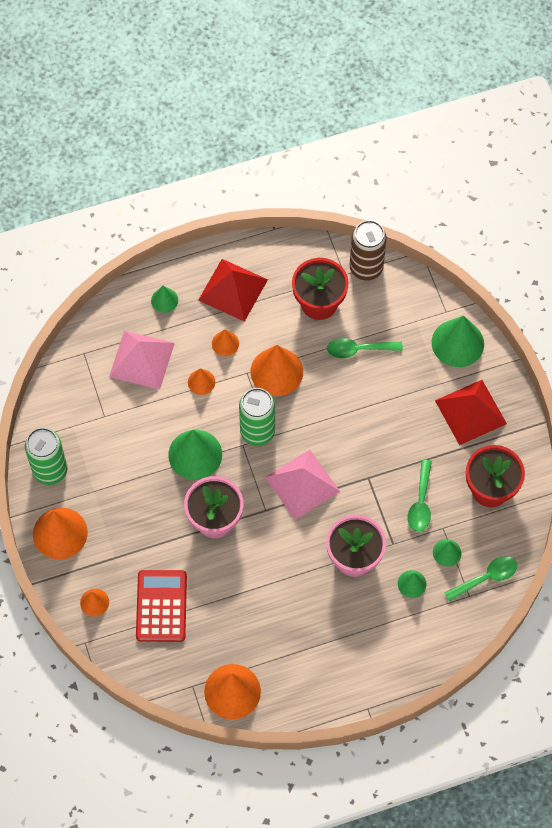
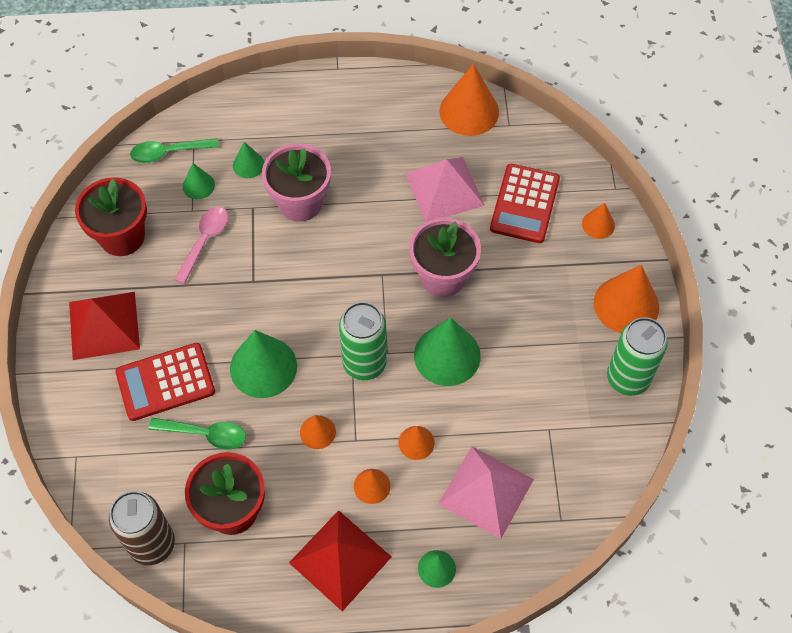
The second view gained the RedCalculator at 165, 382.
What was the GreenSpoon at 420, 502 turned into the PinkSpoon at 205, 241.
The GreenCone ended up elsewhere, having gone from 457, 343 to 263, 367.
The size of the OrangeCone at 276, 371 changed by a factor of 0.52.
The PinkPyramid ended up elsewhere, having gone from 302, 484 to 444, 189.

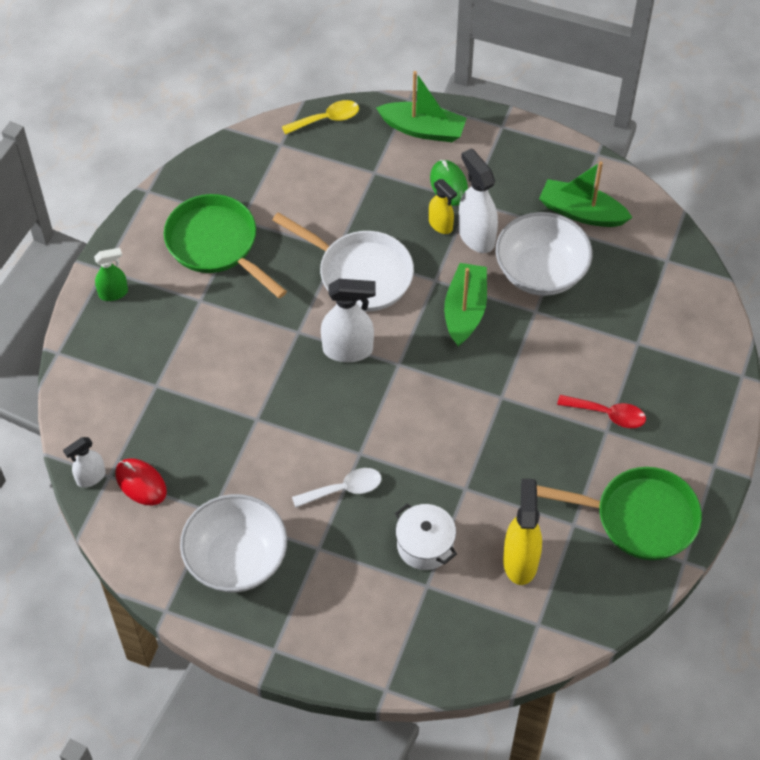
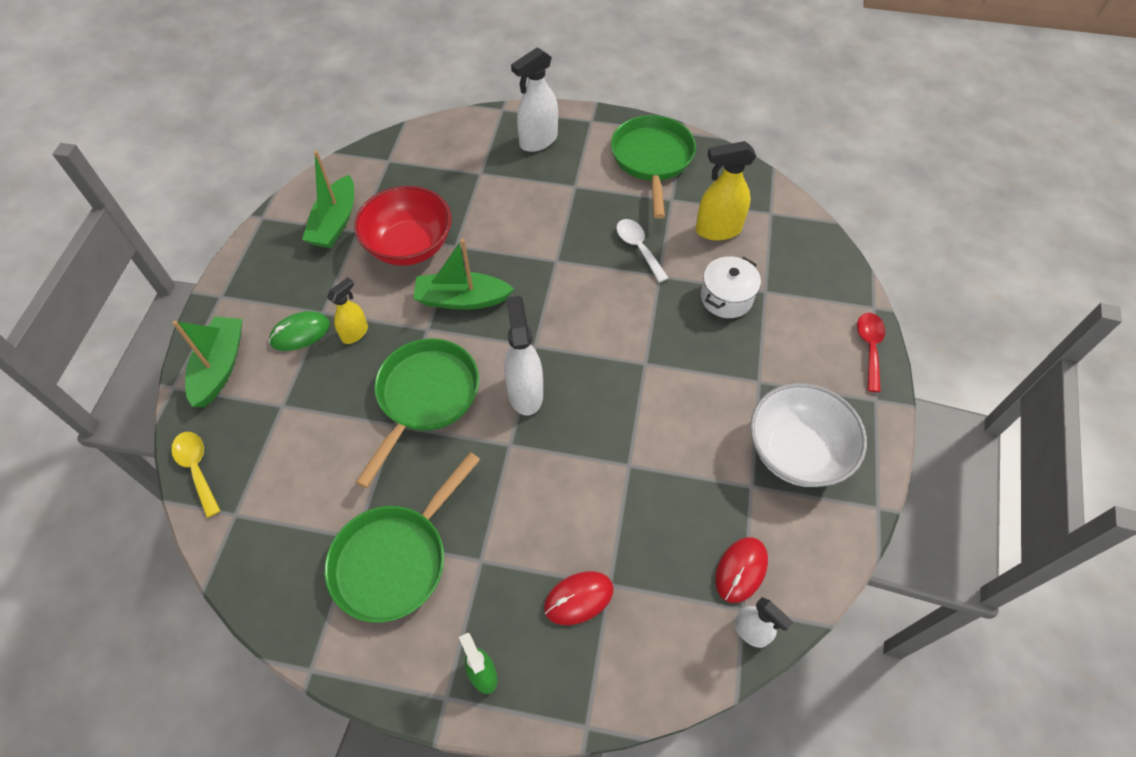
What was the WhiteBowl at 540, 272 turned into the RedBowl at 409, 246.
What was the WhitePan at 360, 274 turned into the GreenPan at 425, 397.
The WhiteSprayBottle ended up elsewhere, having gone from 476, 236 to 538, 141.
The second view gained the RedMouse at 578, 598.
The WhiteSpoon ended up elsewhere, having gone from 344, 489 to 638, 248.
The RedSpoon ended up elsewhere, having gone from 608, 414 to 869, 347.

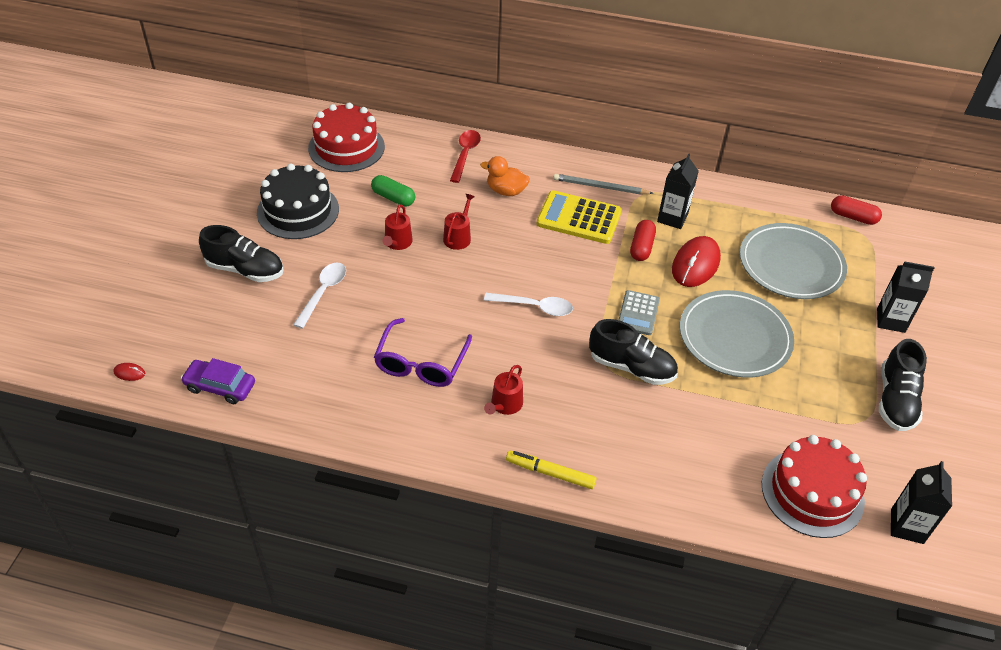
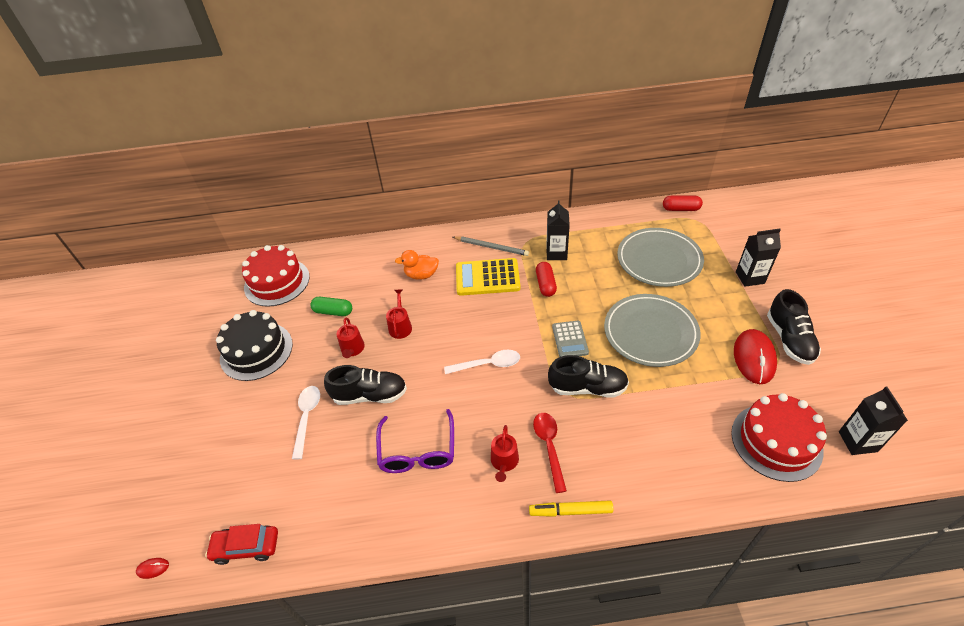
What was the PurpleCar at 220, 387 turned into the RedCar at 246, 547.
The BlackShoe ended up elsewhere, having gone from 245, 270 to 370, 395.
The GreyPencil at 600, 187 ended up facing another way, 150 degrees counterclockwise from before.
The RedSpoon ended up elsewhere, having gone from 465, 155 to 549, 447.
The RedMouse ended up elsewhere, having gone from 695, 264 to 754, 358.

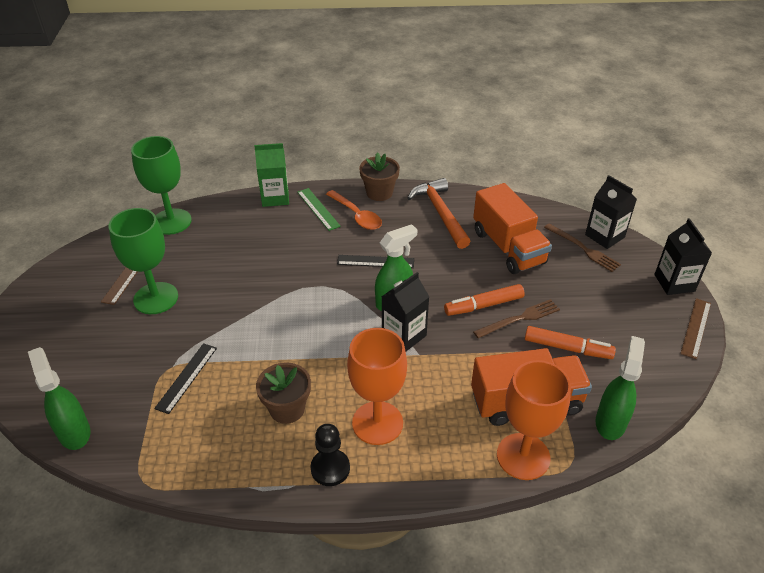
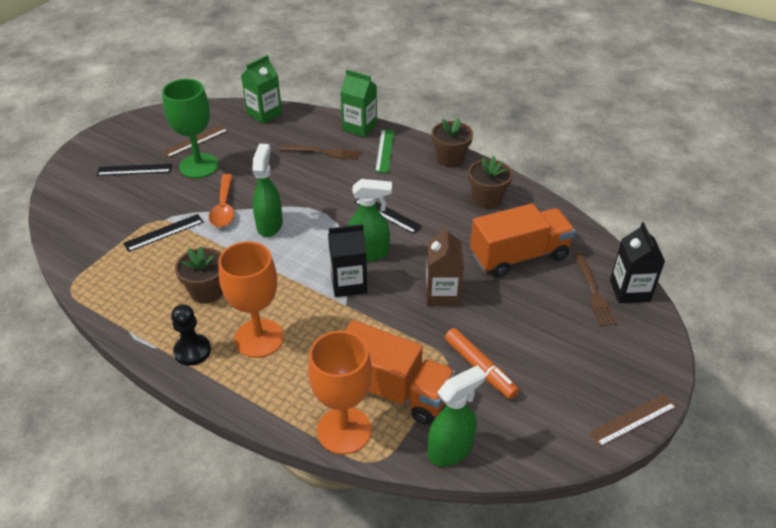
The second view gained the BlackRuler at 134, 170.
The OrangeSpoon ended up elsewhere, having gone from 357, 215 to 224, 207.
Where the GreenGoblet stood at 171, 221, the GreenCarton came to stand at 264, 114.
The GreenSprayBottle ended up elsewhere, having gone from 74, 432 to 270, 225.
The BrownFork ended up elsewhere, having gone from 519, 319 to 322, 152.
Where the OrangeMarker stood at 484, 305, the BrownCarton came to stand at 442, 294.
Where the OrangeHammer stood at 440, 213, the BrownFlowerPot came to stand at 487, 199.
The OrangeTruck at 508, 247 ended up facing another way, 120 degrees counterclockwise from before.
The second view lost the BlackCarton at 674, 283.

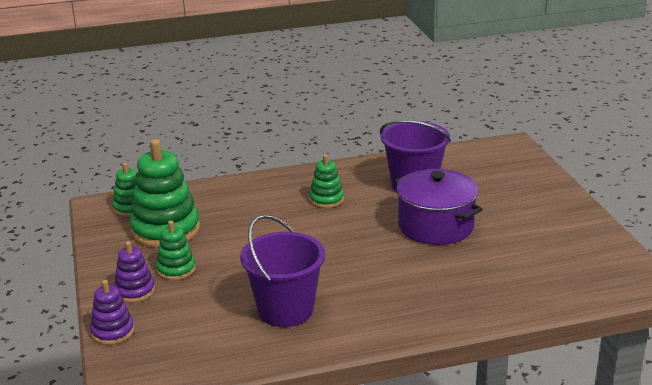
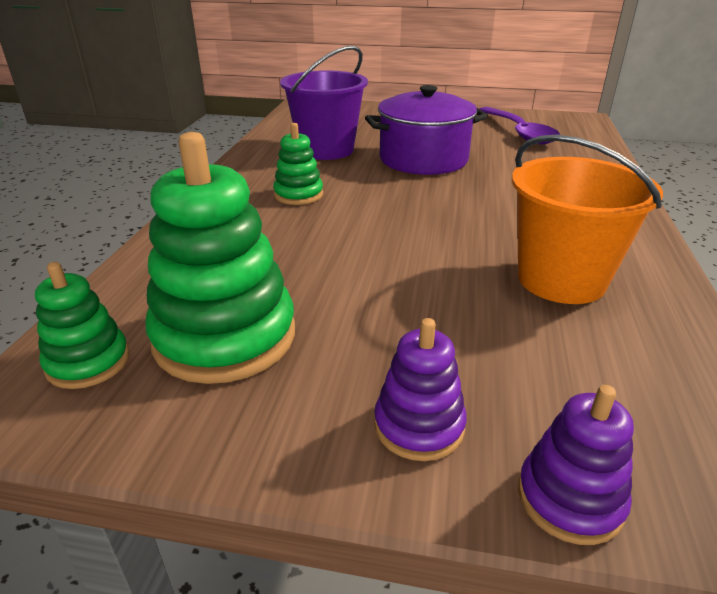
The second view gained the PurpleSpoon at 519, 133.
What was the PurpleBucket at 285, 310 turned into the OrangeBucket at 561, 279.
The second view lost the GreenStackingToy at 176, 269.

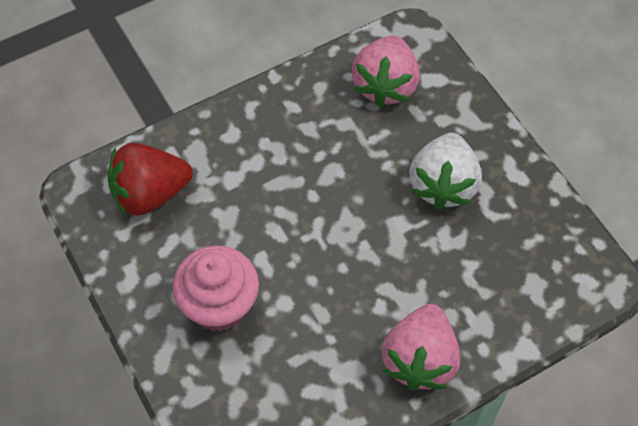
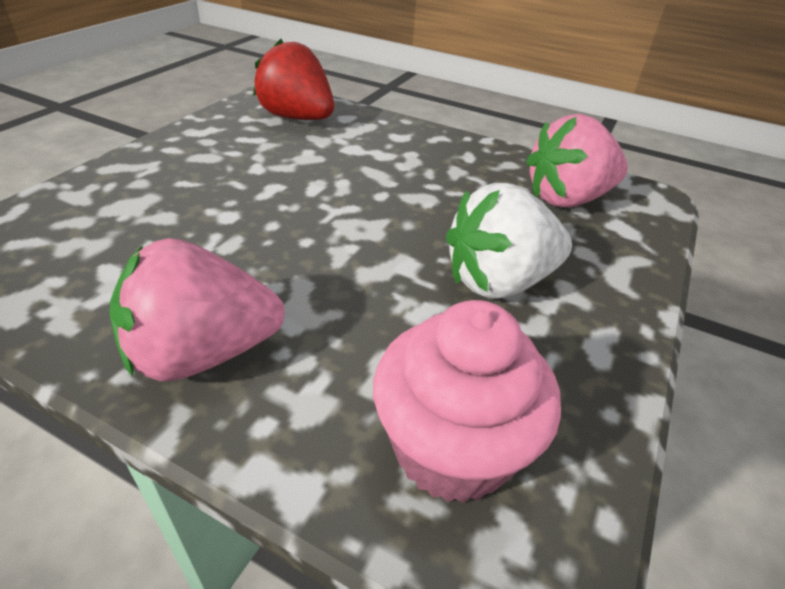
The PinkCupcake ended up elsewhere, having gone from 219, 305 to 452, 449.

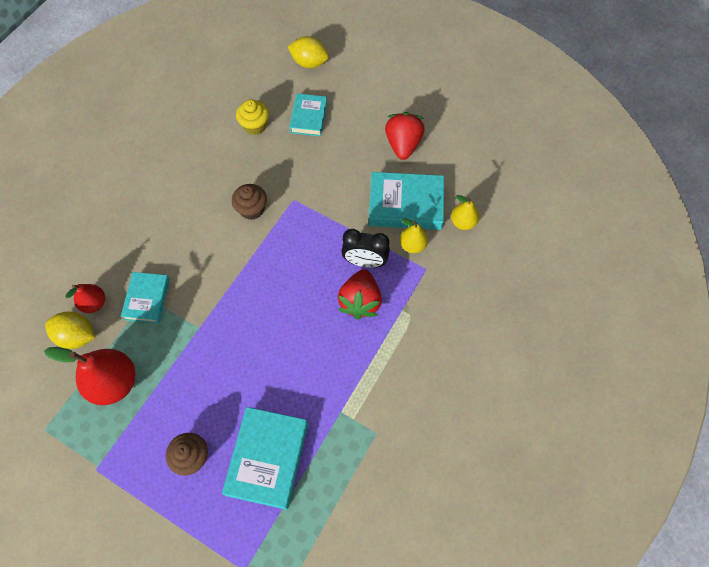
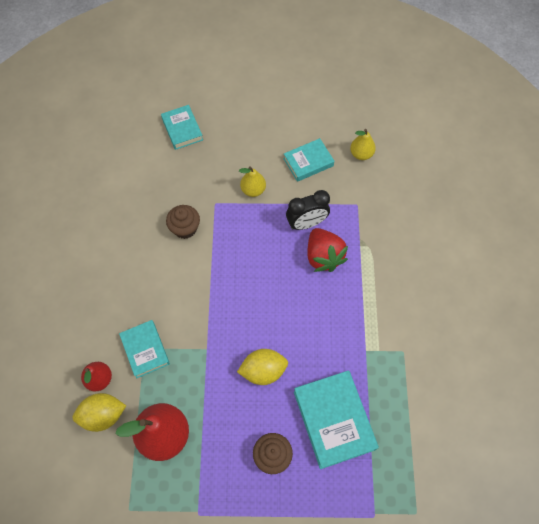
The YellowLemon ended up elsewhere, having gone from 309, 63 to 263, 371.
The YellowPear ended up elsewhere, having gone from 412, 245 to 253, 190.
The size of the TurquoiseBook at 405, 204 changed by a factor of 0.63.
The second view lost the YellowCupcake at 255, 125.
The second view lost the RedStrawberry at 403, 144.

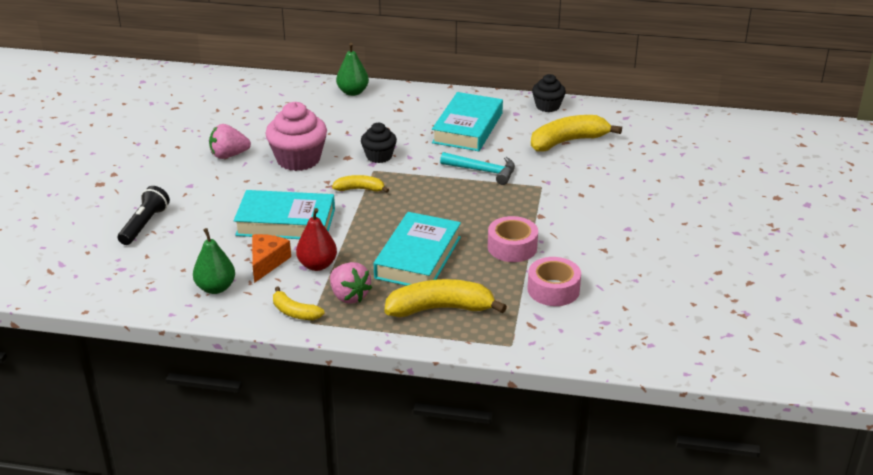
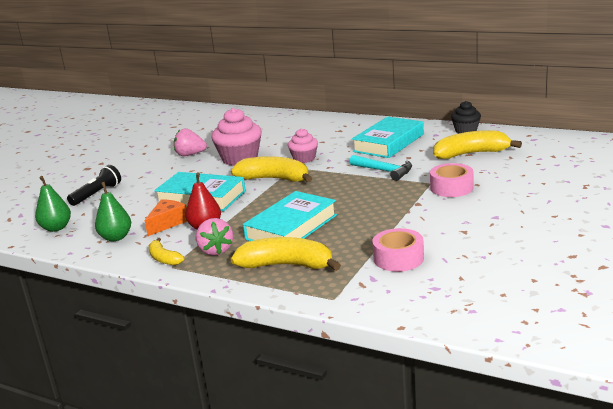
The GreenPear ended up elsewhere, having gone from 353, 92 to 56, 228.
The size of the YellowBanana at 360, 189 changed by a factor of 1.82.
What was the BlackCupcake at 379, 156 turned into the PinkCupcake at 304, 159.
The PinkTape ended up elsewhere, having gone from 512, 247 to 451, 188.

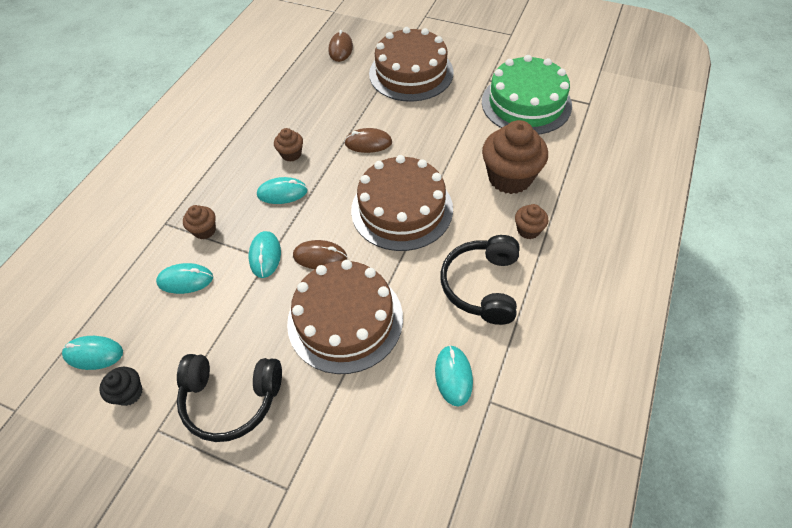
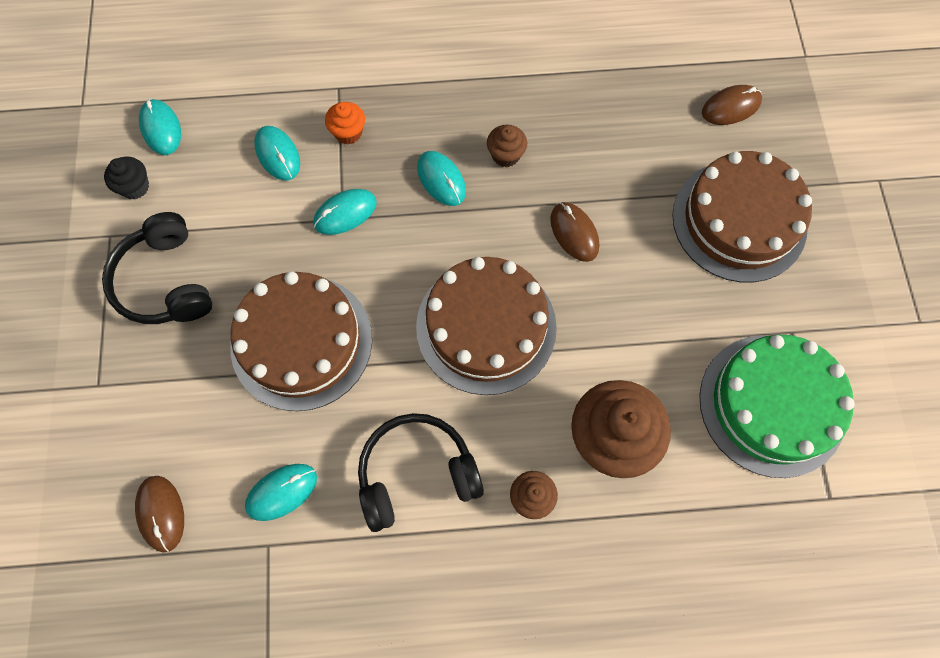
The BrownMouse ended up elsewhere, having gone from 320, 256 to 161, 513.
What was the BrownCupcake at 204, 230 turned into the OrangeCupcake at 348, 132.

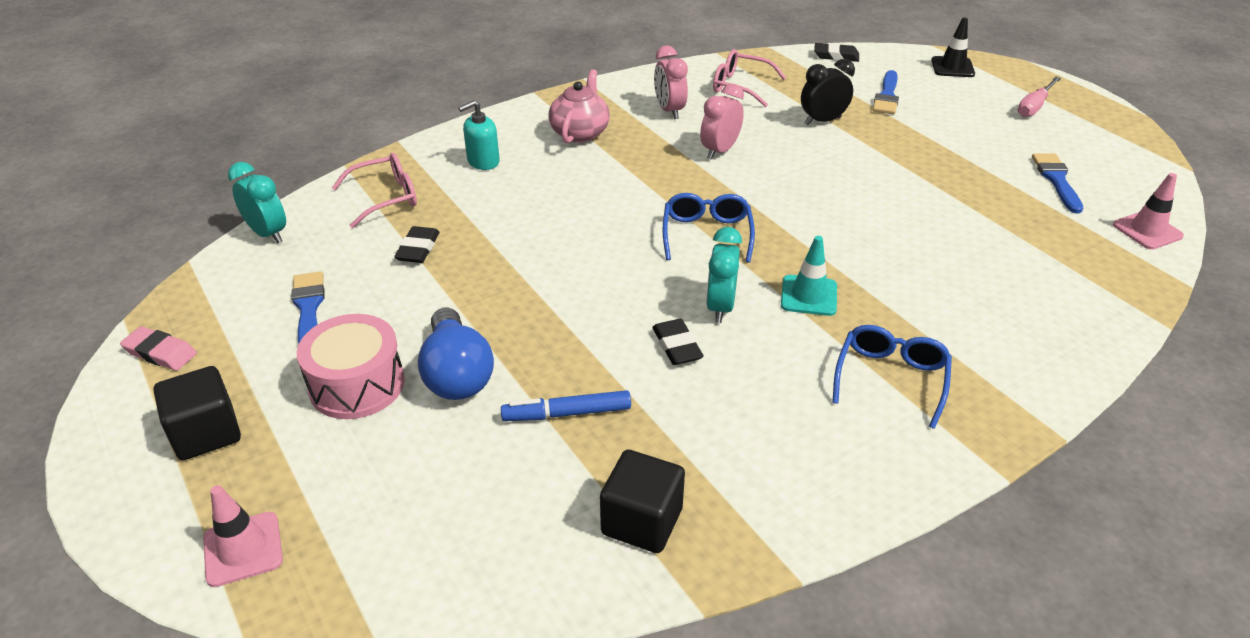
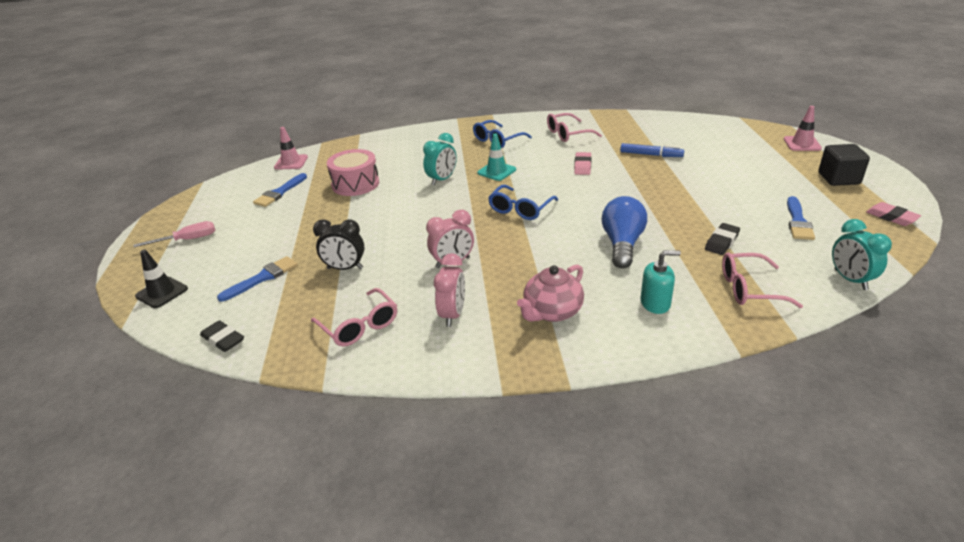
The PinkDrum ended up elsewhere, having gone from 357, 384 to 355, 184.
The TurquoiseClock ended up elsewhere, having gone from 720, 307 to 442, 180.
The second view gained the PinkGlasses at 568, 134.
What was the BlackEraser at 677, 346 turned into the PinkEraser at 582, 166.
The BlueLightBulb ended up elsewhere, having gone from 456, 374 to 622, 244.
The second view lost the BlackCube at 642, 521.

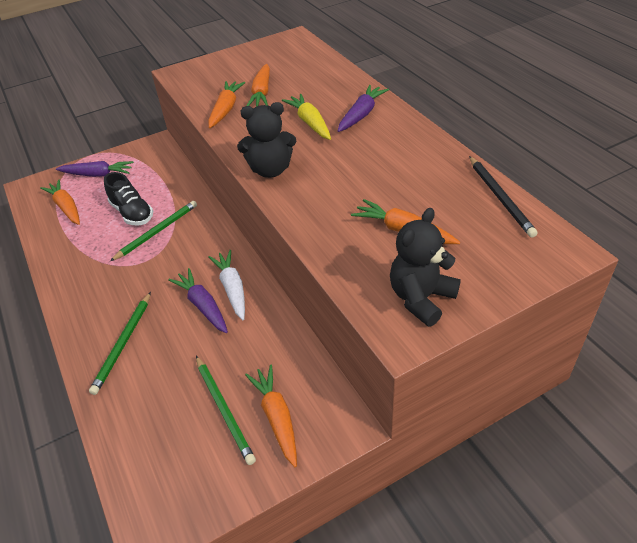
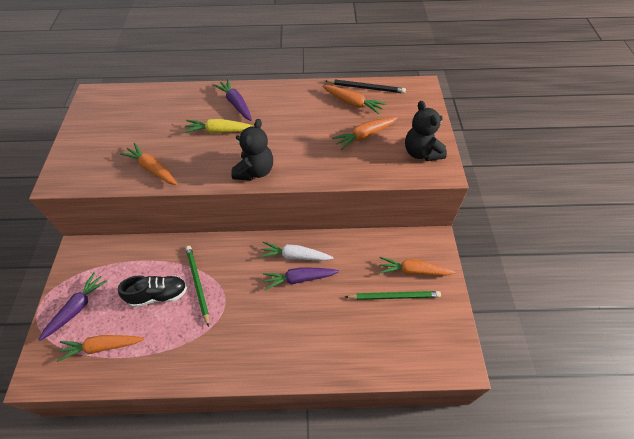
The OrangeCarrot ended up elsewhere, having gone from 262, 93 to 353, 103.
The second view lost the GreenPencil at 123, 343.

